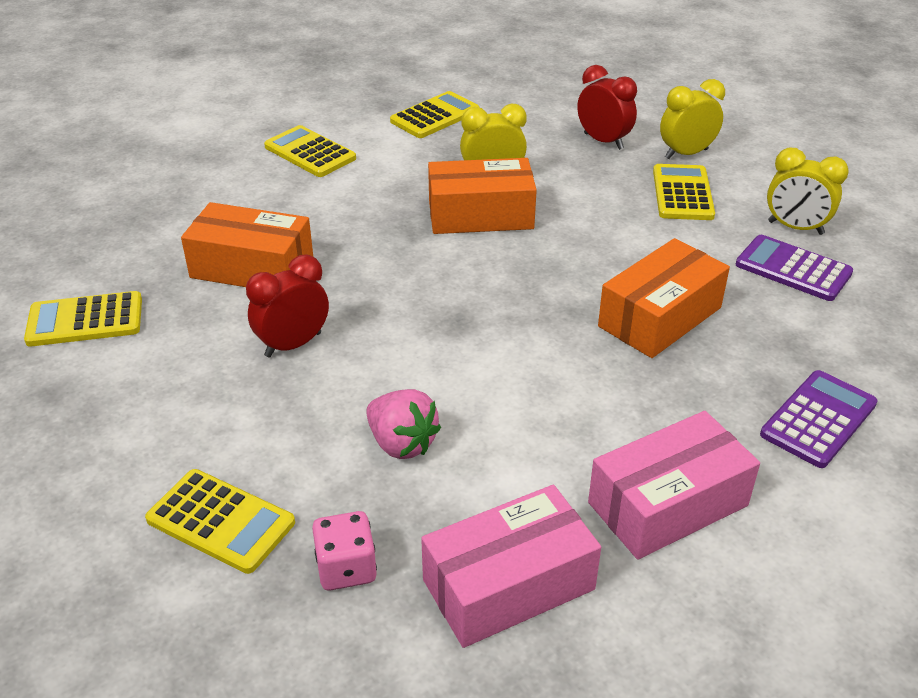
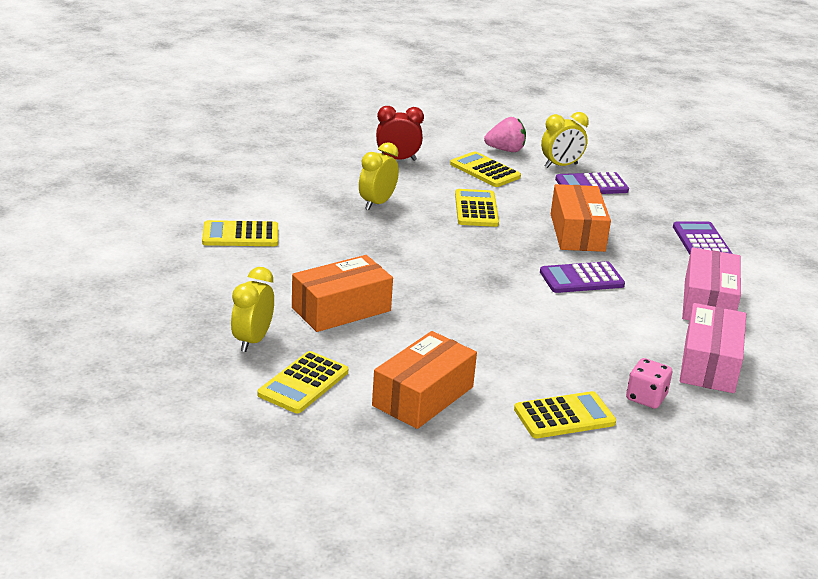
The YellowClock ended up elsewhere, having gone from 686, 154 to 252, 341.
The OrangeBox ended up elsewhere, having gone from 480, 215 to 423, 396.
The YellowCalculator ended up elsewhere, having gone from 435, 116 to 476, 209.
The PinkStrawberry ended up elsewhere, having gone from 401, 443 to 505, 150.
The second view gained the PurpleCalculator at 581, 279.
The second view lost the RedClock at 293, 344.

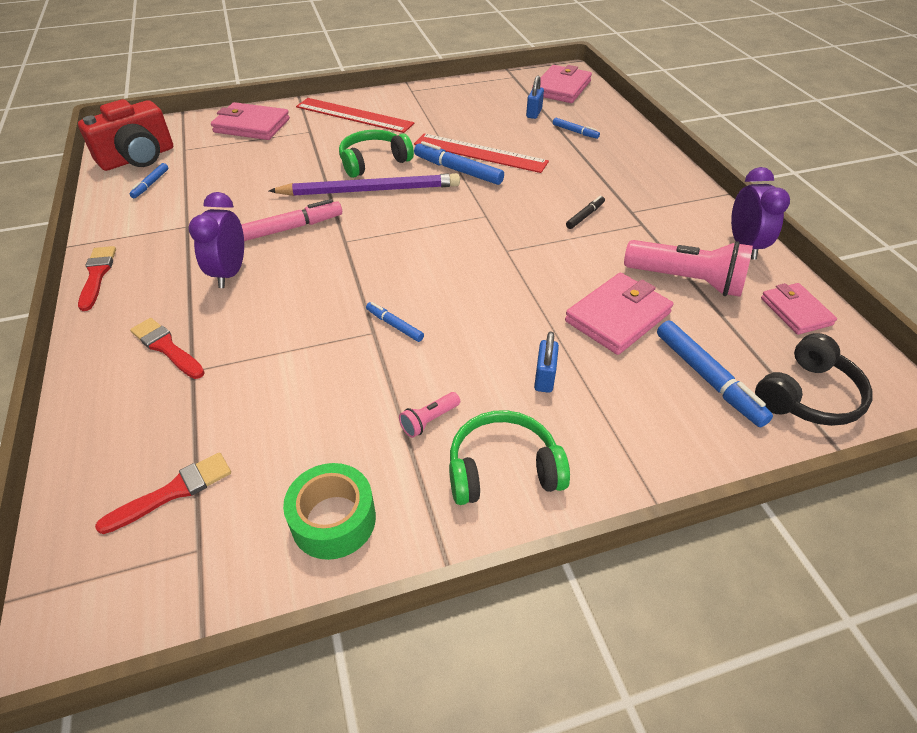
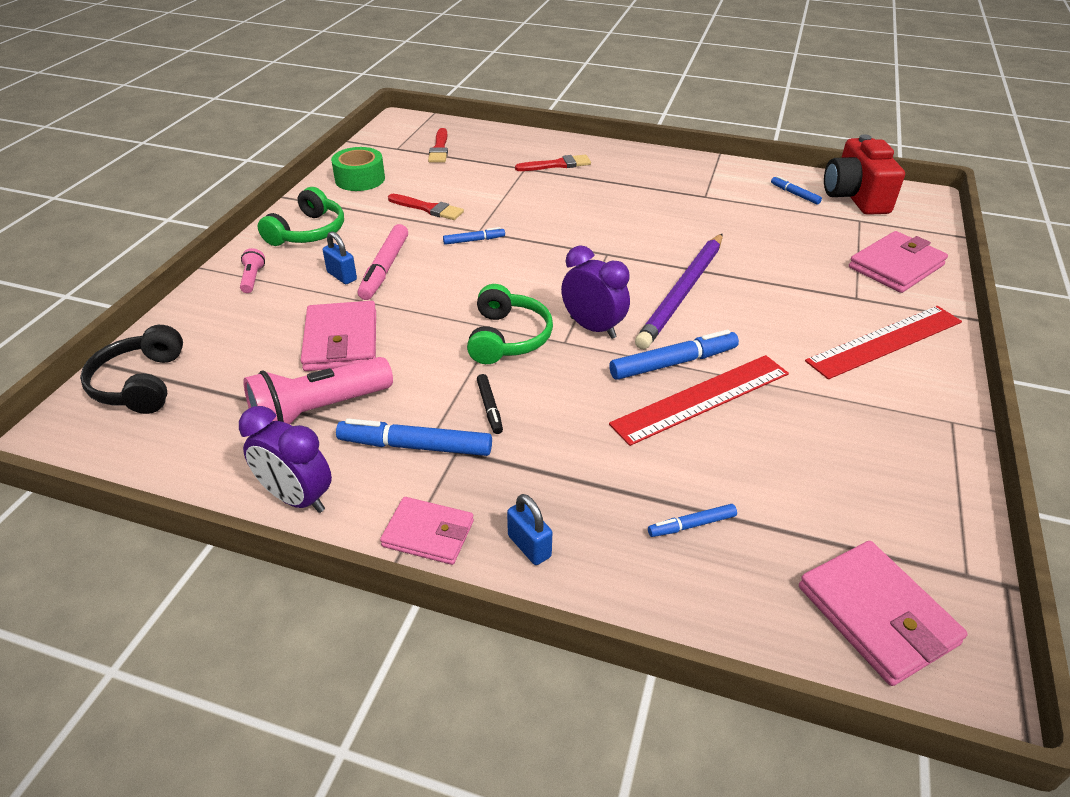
The PinkFlashlight ended up elsewhere, having gone from 429, 420 to 253, 278.
The BlueMarker ended up elsewhere, having gone from 708, 378 to 415, 446.
The PinkMarker ended up elsewhere, having gone from 287, 229 to 385, 268.
The PinkWallet ended up elsewhere, having gone from 795, 311 to 428, 534.
The RedBrush ended up elsewhere, having gone from 97, 275 to 427, 208.
The GreenHeadphones ended up elsewhere, having gone from 373, 162 to 508, 338.
The BluePadlock ended up elsewhere, having gone from 534, 113 to 529, 546.
The PurpleClock ended up elsewhere, having gone from 230, 273 to 593, 328.

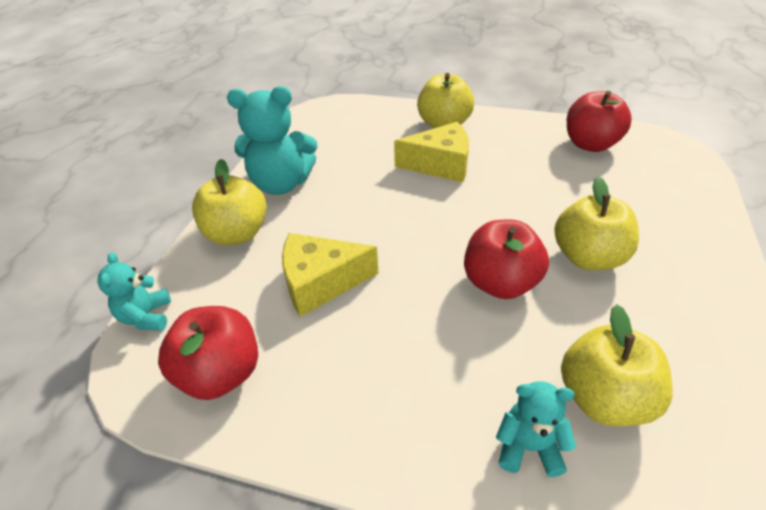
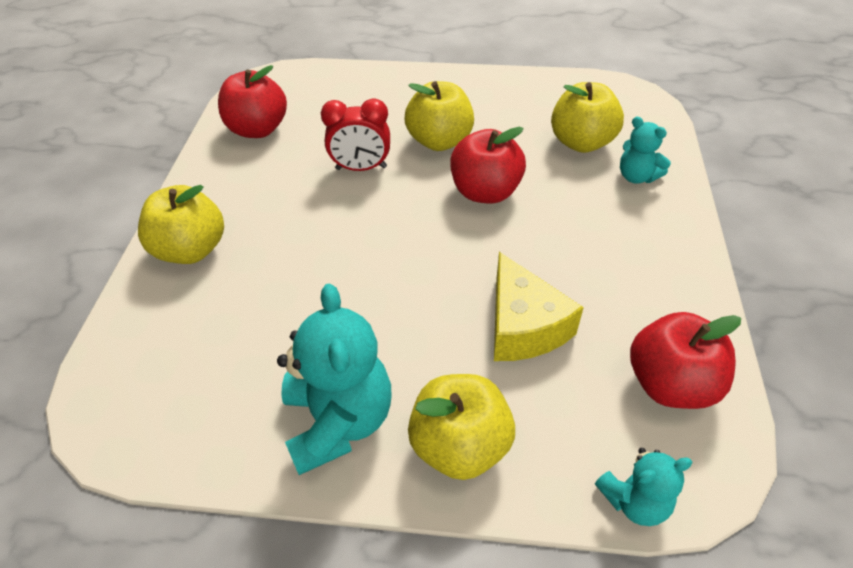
The second view gained the RedClock at 361, 168.
The TurquoiseTeddyBear at 528, 447 ended up facing another way, 45 degrees counterclockwise from before.
The second view lost the YellowCheese at 440, 164.

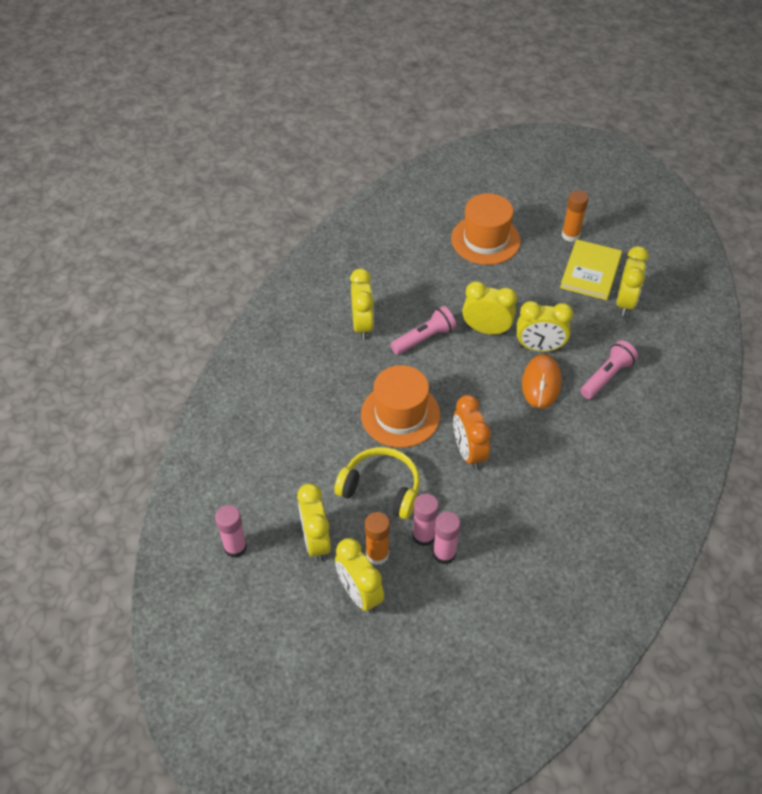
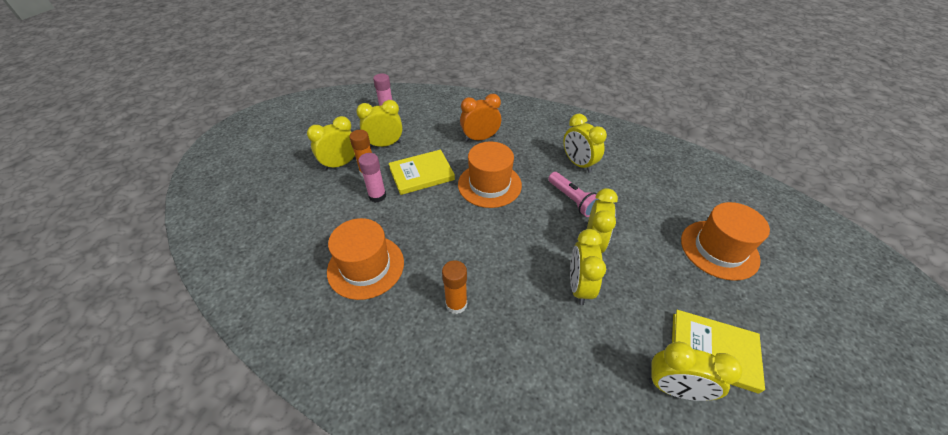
The second view gained the OrangeHat at 366, 266.
Where the YellowHeadphones stood at 381, 489, the YellowBook came to stand at 421, 174.
The OrangeGlueStick ended up elsewhere, having gone from 570, 235 to 456, 304.
The OrangeClock ended up elsewhere, having gone from 468, 452 to 480, 138.
The YellowClock at 362, 325 ended up facing another way, 60 degrees clockwise from before.
The second view lost the PinkGlueStick at 444, 554.
The second view lost the OrangeMouse at 541, 383.
The second view lost the PinkFlashlight at 606, 376.

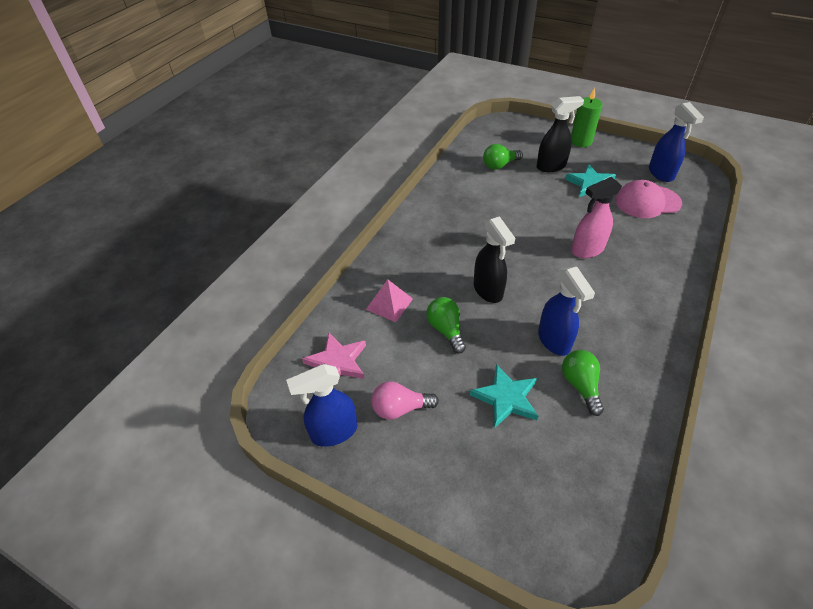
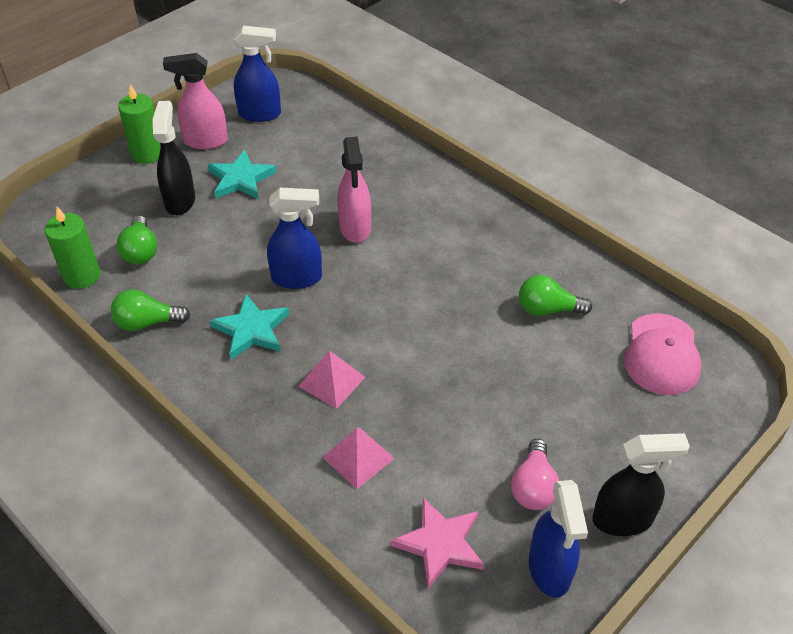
The second view gained the GreenCandle at 82, 276.
The GreenLightBulb ended up elsewhere, having gone from 446, 330 to 147, 322.
The second view gained the PinkSprayBottle at 205, 141.
The TurquoiseStar ended up elsewhere, having gone from 506, 398 to 251, 330.
The BlueSprayBottle ended up elsewhere, having gone from 554, 340 to 297, 278.
The second view gained the PinkPyramid at 332, 381.
The BlackSprayBottle ended up elsewhere, having gone from 488, 290 to 623, 519.
The PinkCap ended up elsewhere, having gone from 647, 202 to 662, 354.

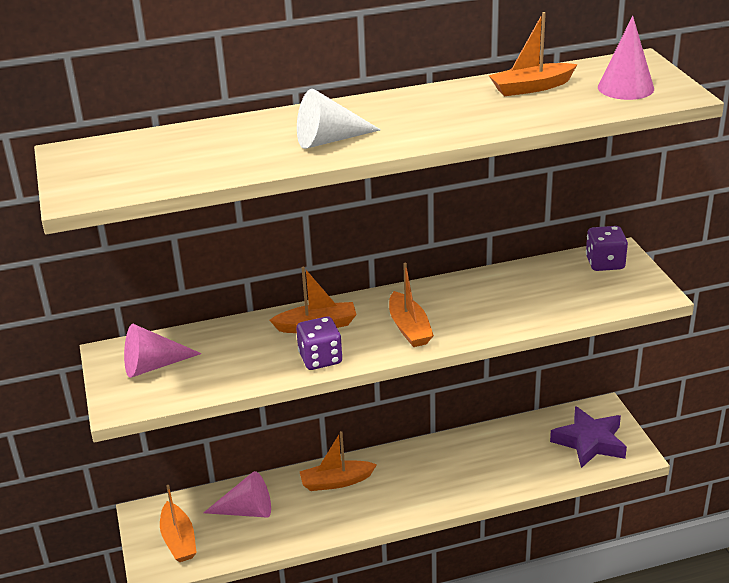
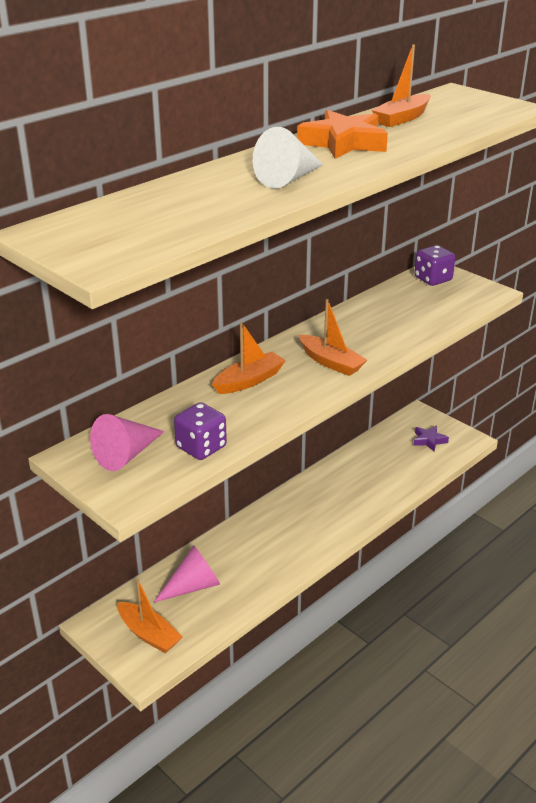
The PurpleDice ended up elsewhere, having gone from 320, 358 to 201, 447.
The second view gained the OrangeStar at 344, 143.
The size of the PurpleStar at 589, 442 changed by a factor of 0.54.
The second view lost the OrangeBoat at 336, 482.
The second view lost the PinkCone at 625, 88.

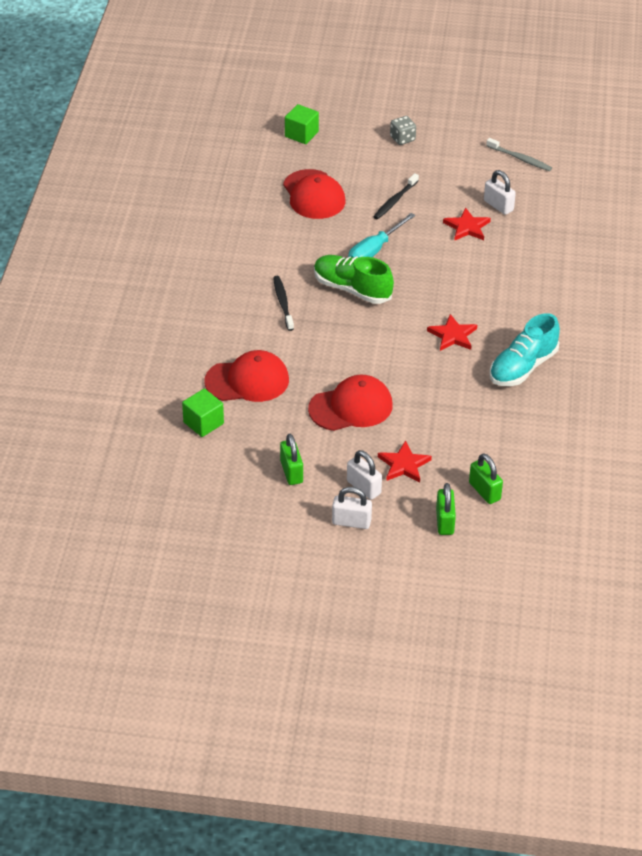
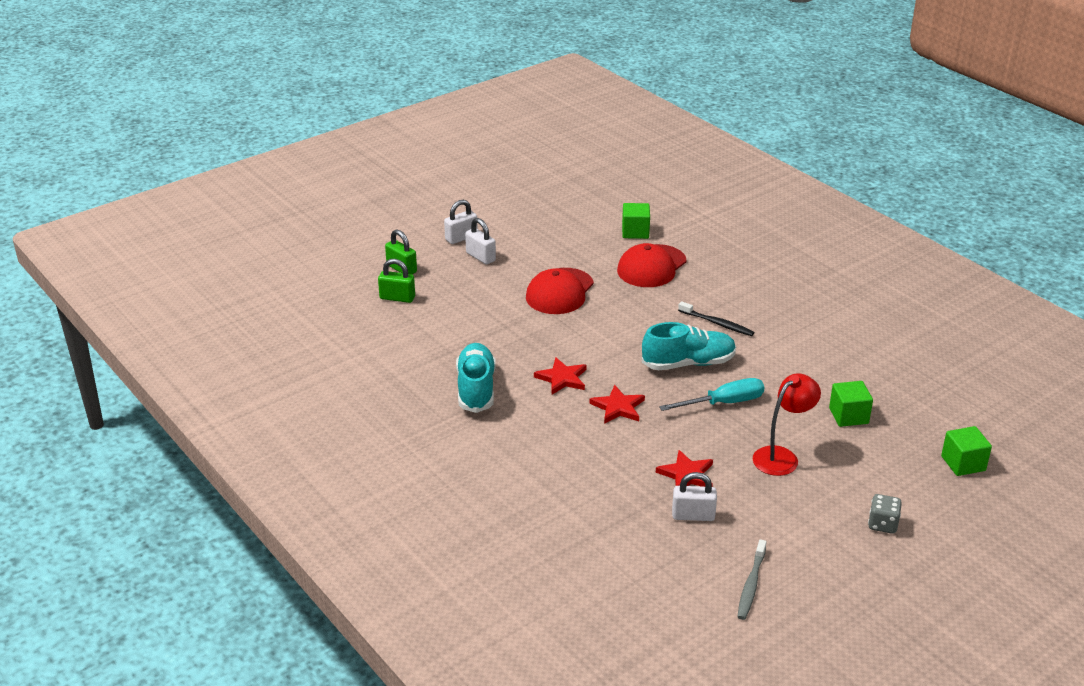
The WhitePadlock at 363, 487 ended up facing another way, 45 degrees clockwise from before.
The RedStar ended up elsewhere, having gone from 404, 465 to 618, 407.
What was the GreenShoe at 352, 289 turned into the TurquoiseShoe at 688, 363.
The TurquoiseScrewdriver at 374, 250 ended up facing another way, 75 degrees clockwise from before.
The GreyToothbrush at 520, 159 ended up facing another way, 60 degrees counterclockwise from before.
Where the BlackToothbrush stood at 395, 201, the RedLamp came to stand at 782, 456.
Where the RedCap stood at 314, 195, the GreenCube came to stand at 848, 416.
The second view lost the GreenPadlock at 291, 472.

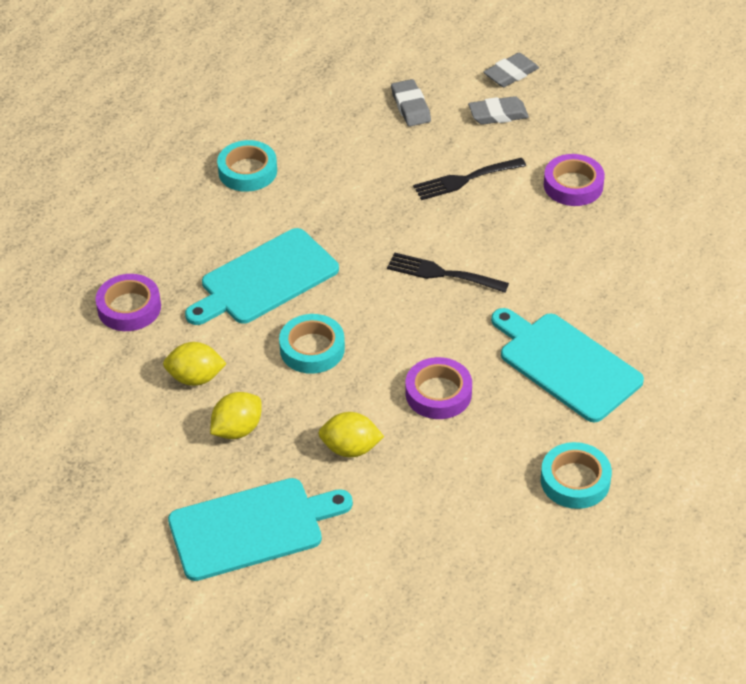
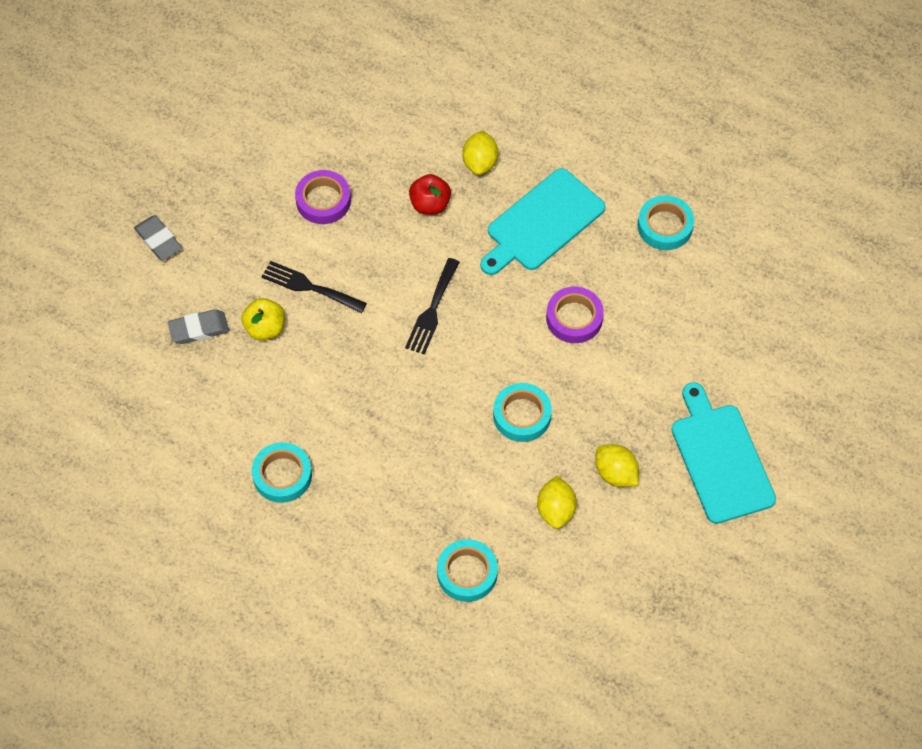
The second view gained the YellowApple at 265, 328.
The BlackFork at 464, 180 ended up facing another way, 135 degrees clockwise from before.
The second view gained the RedApple at 430, 204.
What was the PurpleTape at 129, 308 turned into the TurquoiseTape at 467, 573.
The YellowLemon ended up elsewhere, having gone from 350, 448 to 480, 163.
The second view lost the TurquoiseCuttingBoard at 265, 279.
The second view lost the GreyEraser at 498, 114.

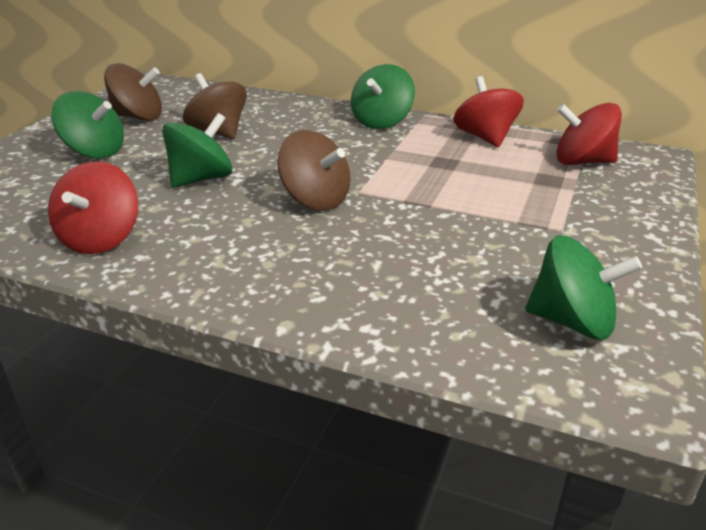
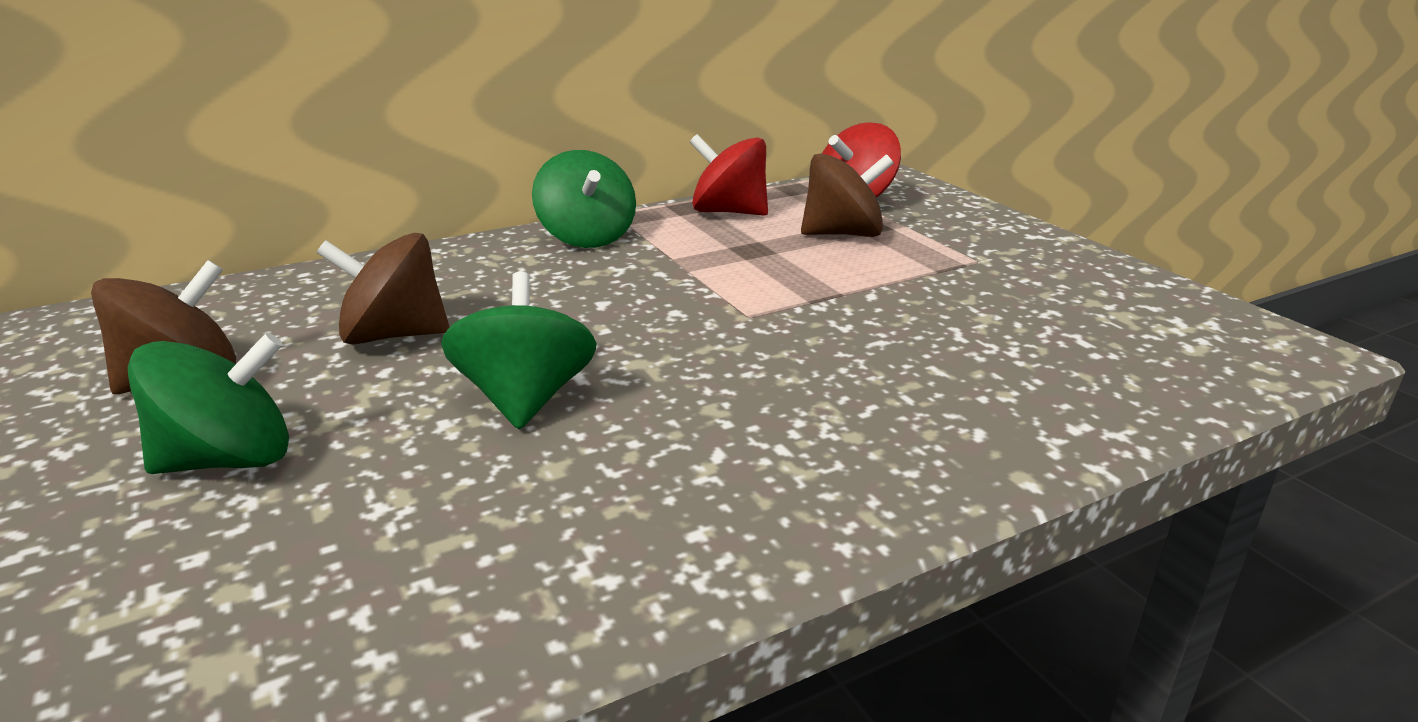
The BrownSpinningTop ended up elsewhere, having gone from 315, 200 to 843, 234.
The second view lost the RedSpinningTop at 101, 239.
The second view lost the GreenSpinningTop at 572, 322.

